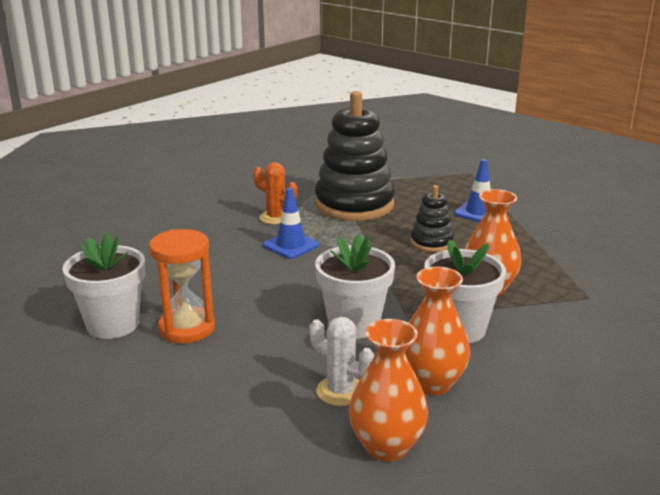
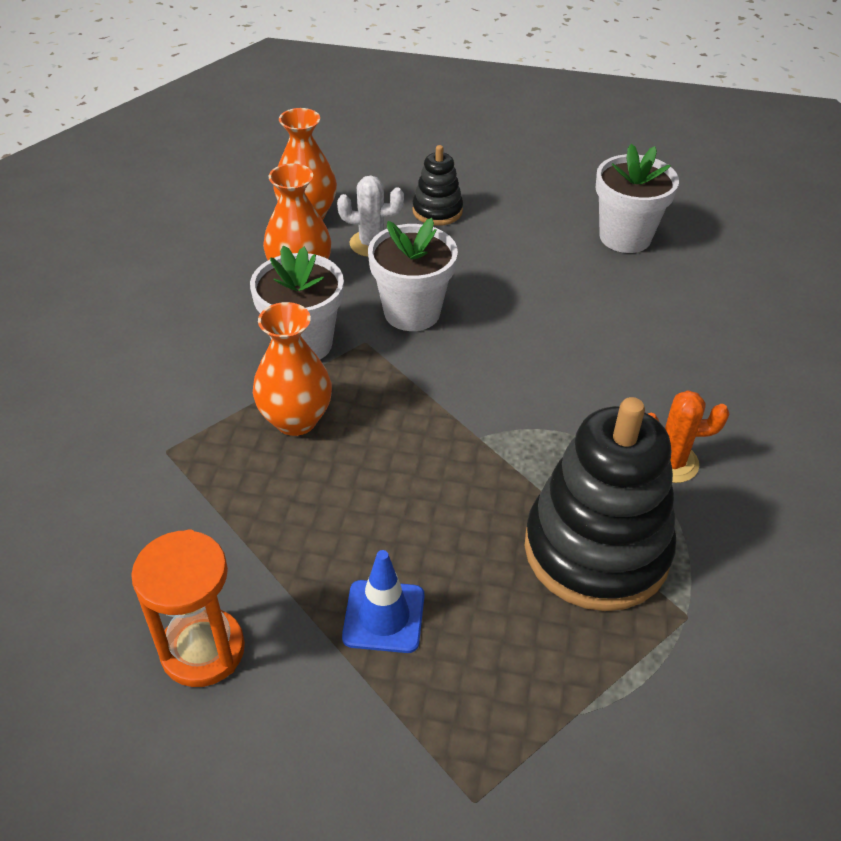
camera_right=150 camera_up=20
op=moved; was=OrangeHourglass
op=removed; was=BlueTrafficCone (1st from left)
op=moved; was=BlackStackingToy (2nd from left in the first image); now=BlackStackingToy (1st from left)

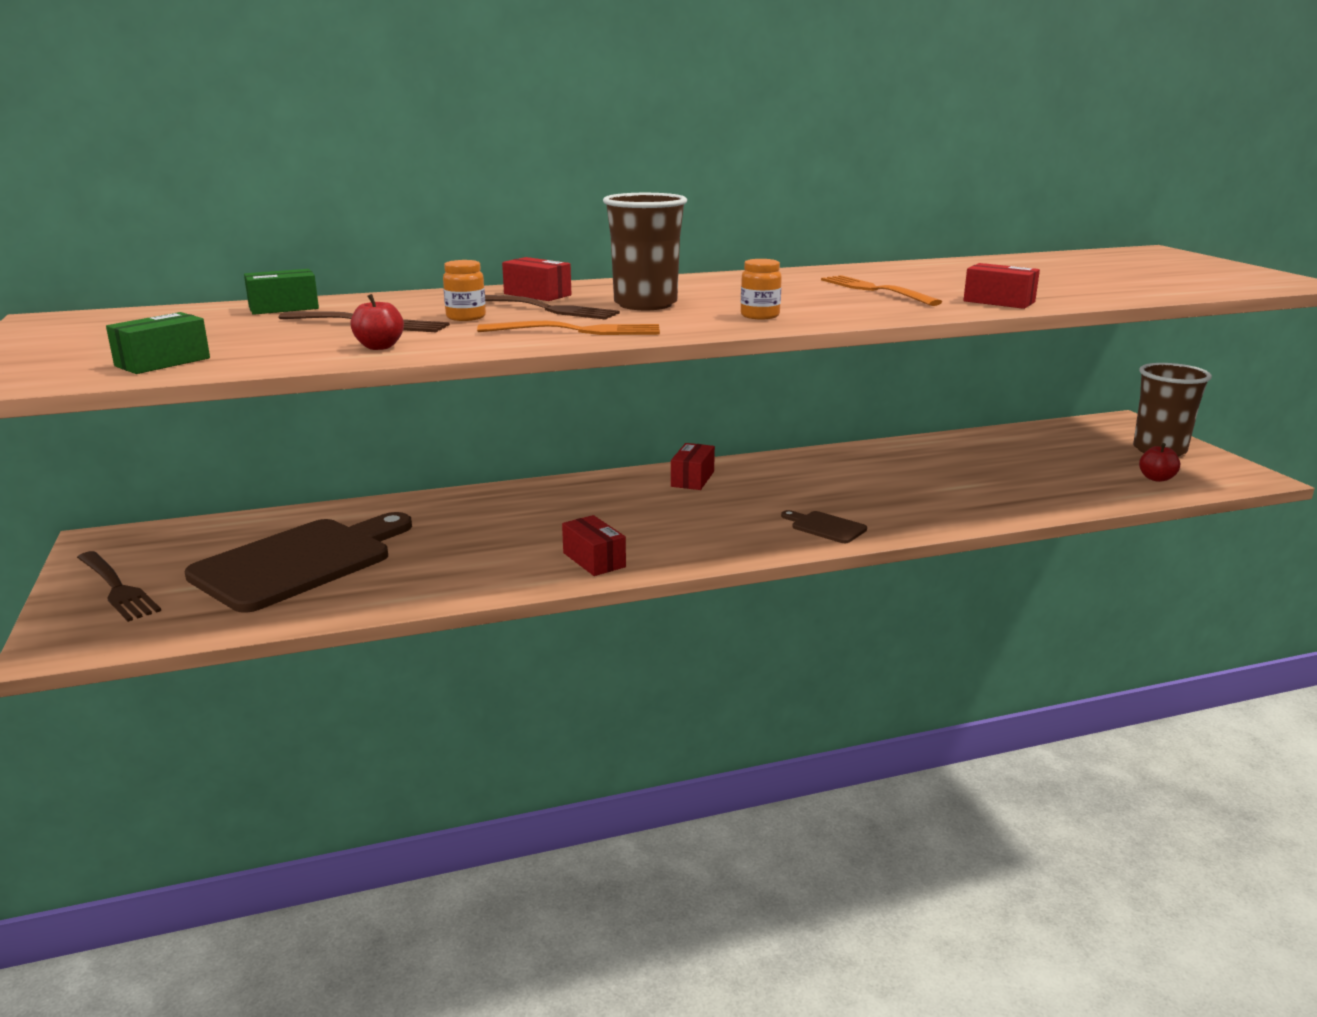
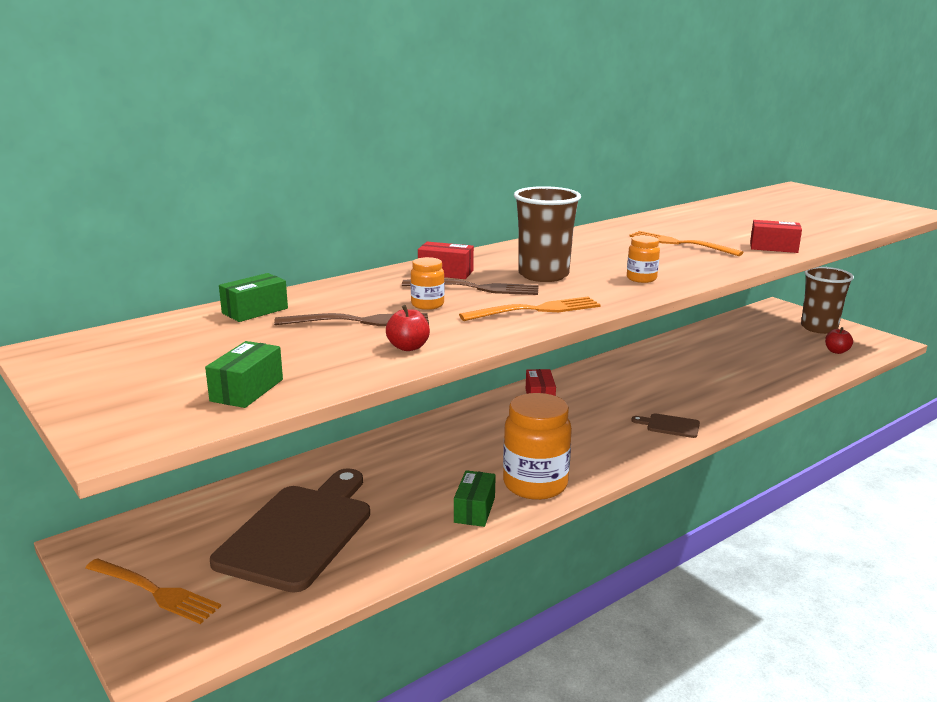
camera_right=-20 camera_up=0
op=recoloured; was=BrownFork (1st from left); now=OrangeFork (1st from left)
op=replaced; was=RedBox (2nd from left); now=OrangeJar (2nd from left)
op=added; now=GreenBox (3rd from left)

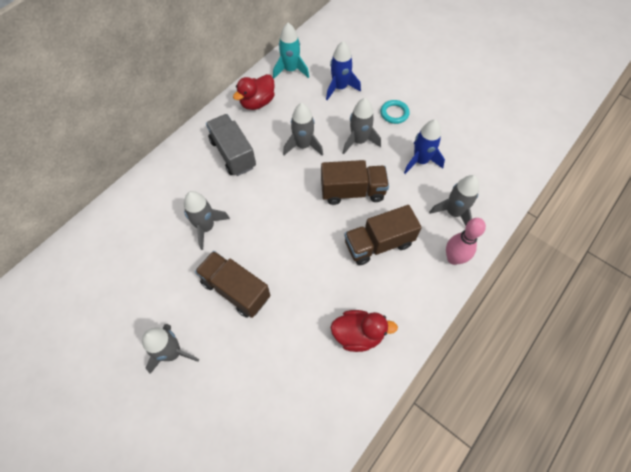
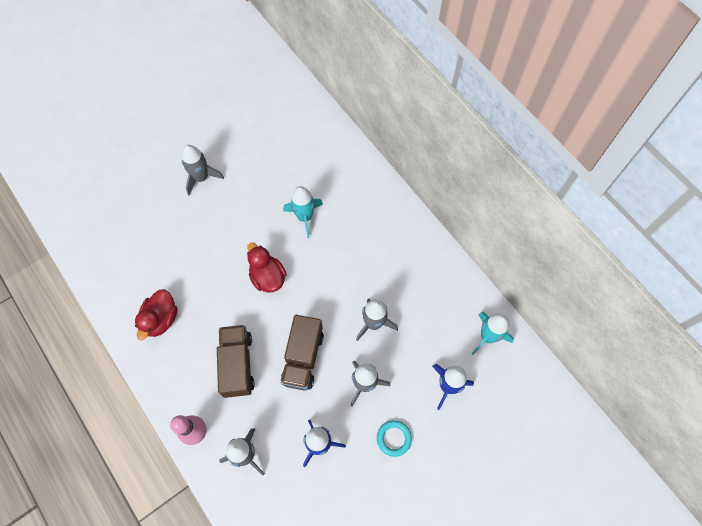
camera_right=105 camera_up=5
op=recoloured; was=GreyRocket (2nd from left); now=TurquoiseRocket (1st from left)
op=removed; was=BrownTruck (1st from left)
op=removed; was=GreyTruck
op=moved; was=RedDuck (1st from left in the first image); now=RedDuck (2nd from left)

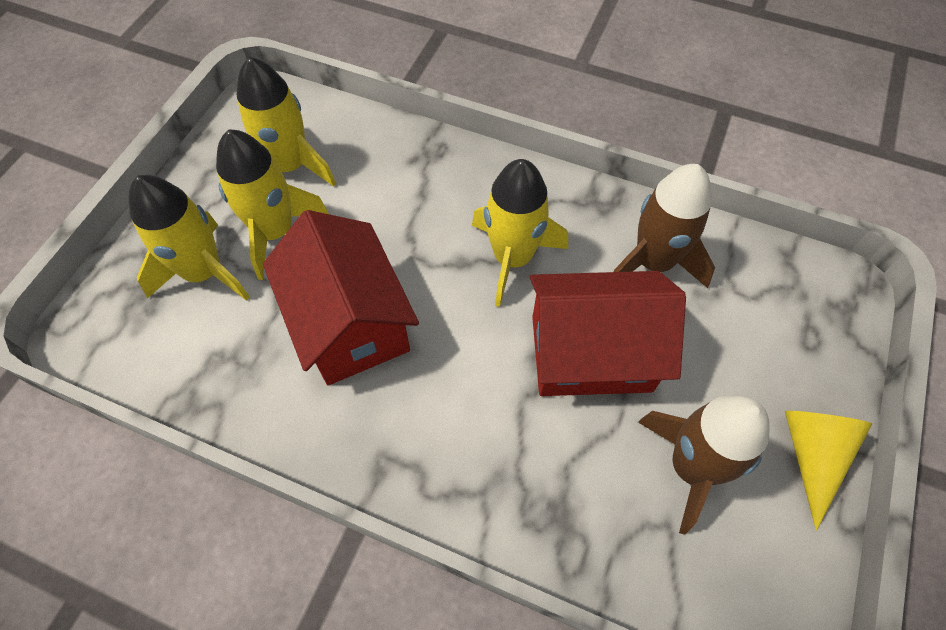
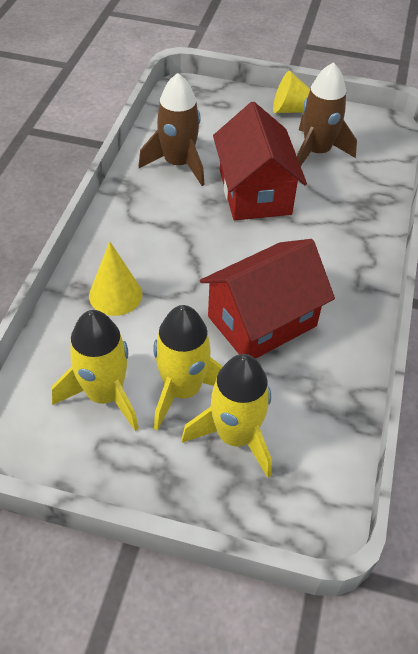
camera_right=-100 camera_up=-10
op=removed; was=YellowRocket (4th from left)
op=added; now=YellowCone (1st from left)

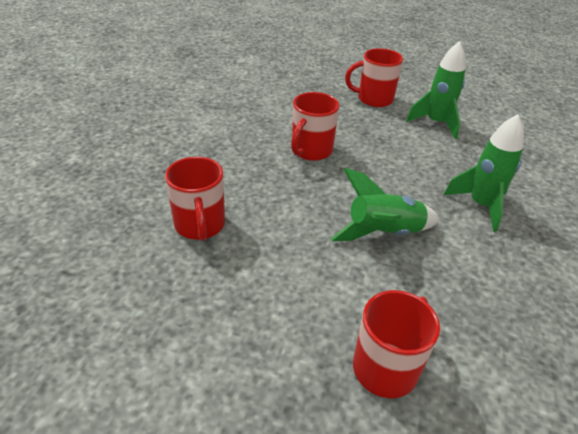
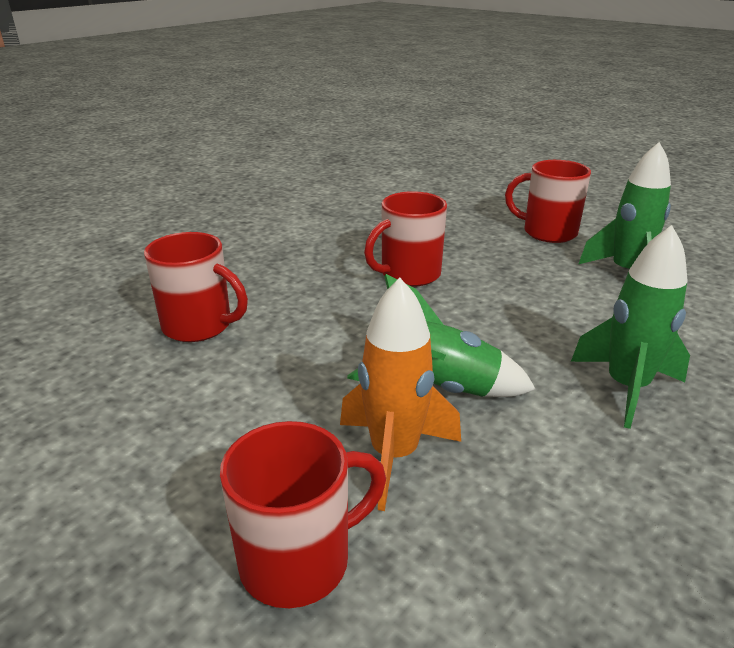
camera_right=25 camera_up=-10
op=turned; was=RedMug (1st from left); clockwise=-75
op=added; now=OrangeRocket

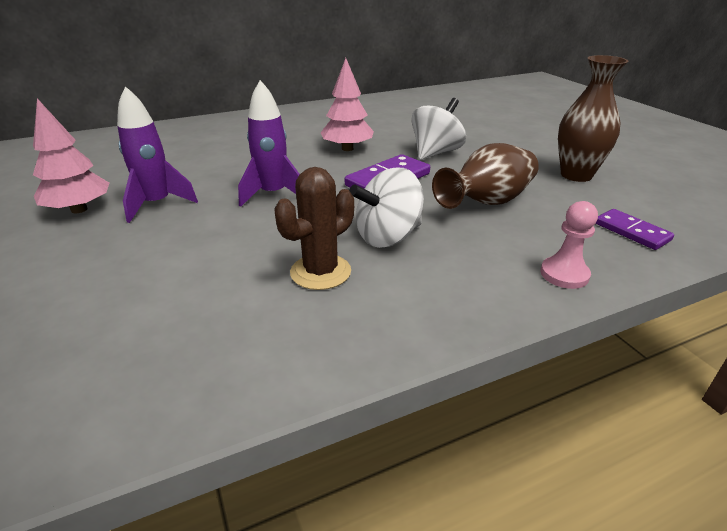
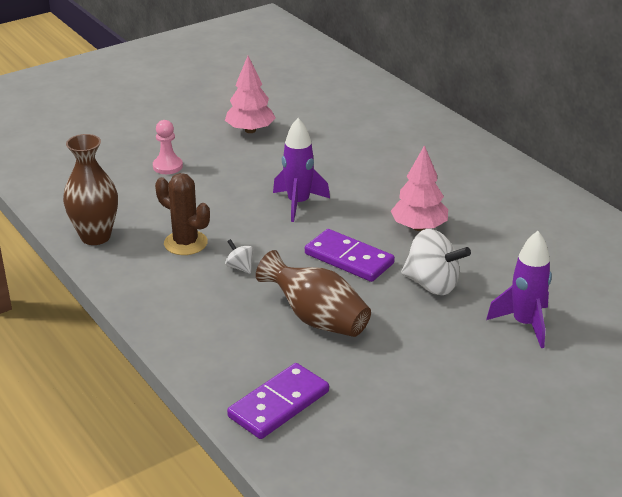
camera_right=80 camera_up=0
op=moved; was=PurpleRocket (1st from left in the first image); now=PurpleRocket (2nd from left)
op=resized; was=WhiteSpinningTop (1st from left); ratio=0.48
op=moved; was=PinkPawn
op=moved; was=BrownVase (2nd from left in the first image); now=BrownVase (1st from left)
op=resized; was=PurpleDomino (2nd from left in the first image); ratio=1.55

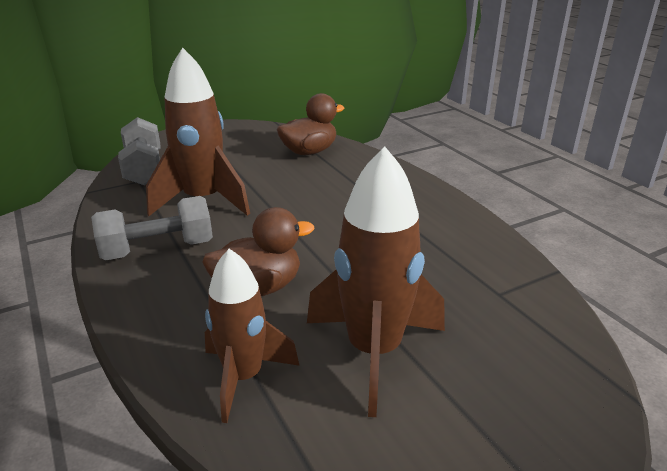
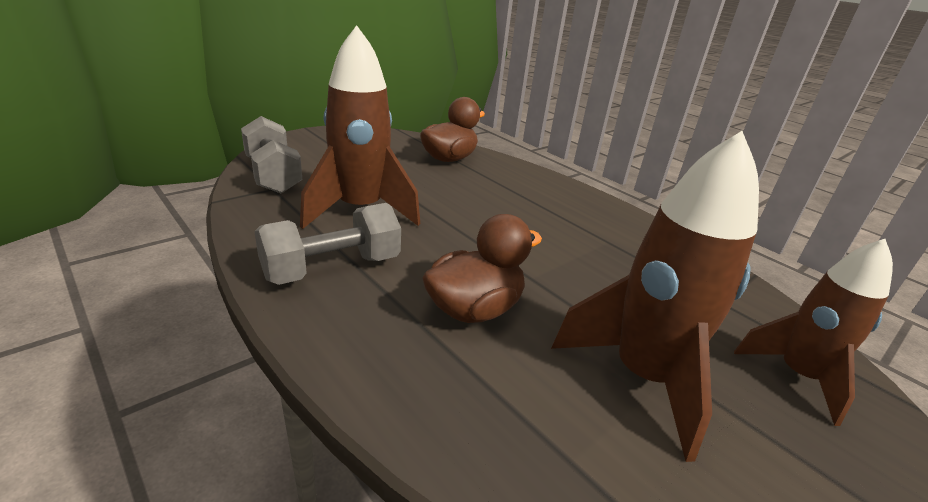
camera_right=-15 camera_up=0
op=moved; was=BrownRocket (2nd from left in the first image); now=BrownRocket (3rd from left)

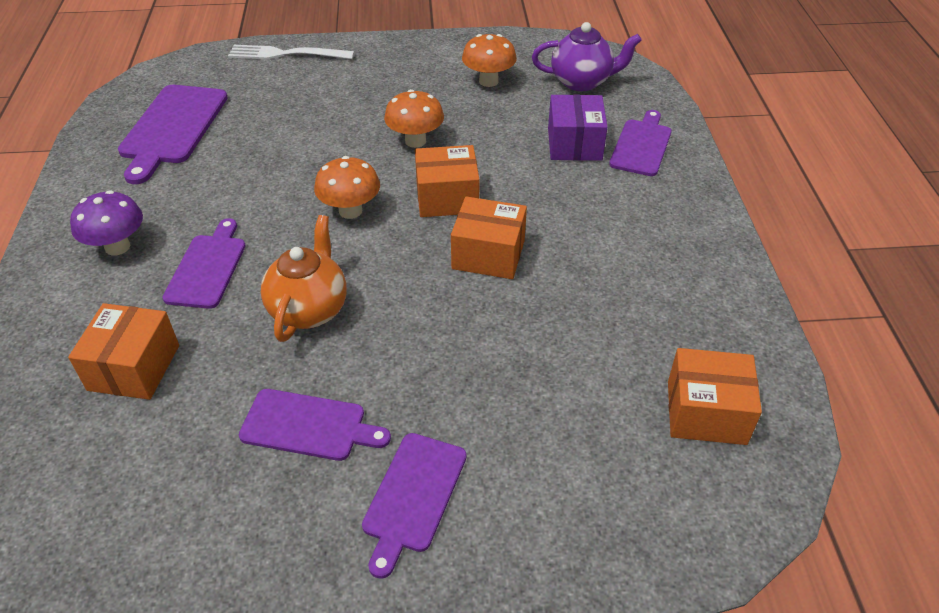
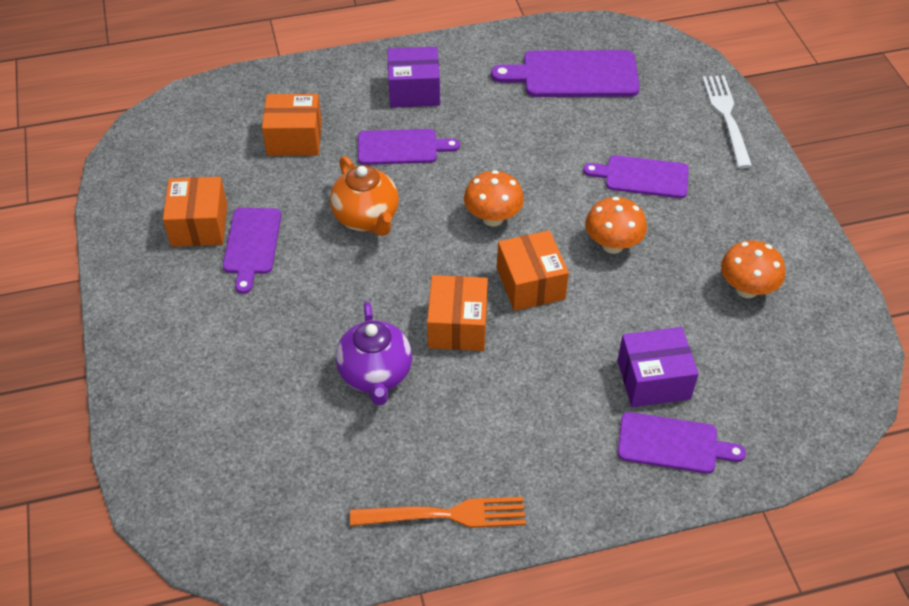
camera_right=80 camera_up=5
op=replaced; was=PurpleMushroom; now=PurpleBox (1st from left)
op=turned; was=OrangeTeapot; clockwise=60
op=moved; was=PurpleCuttingBoard (4th from left)
op=moved; was=PurpleTeapot
op=moved; was=OrangeBox (4th from left in the first image); now=OrangeBox (1st from left)
op=added; now=OrangeFork

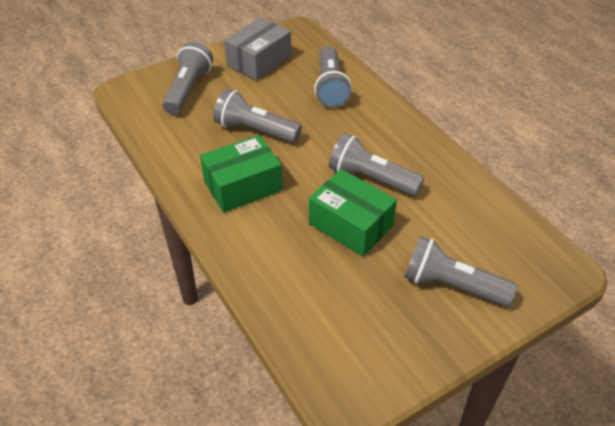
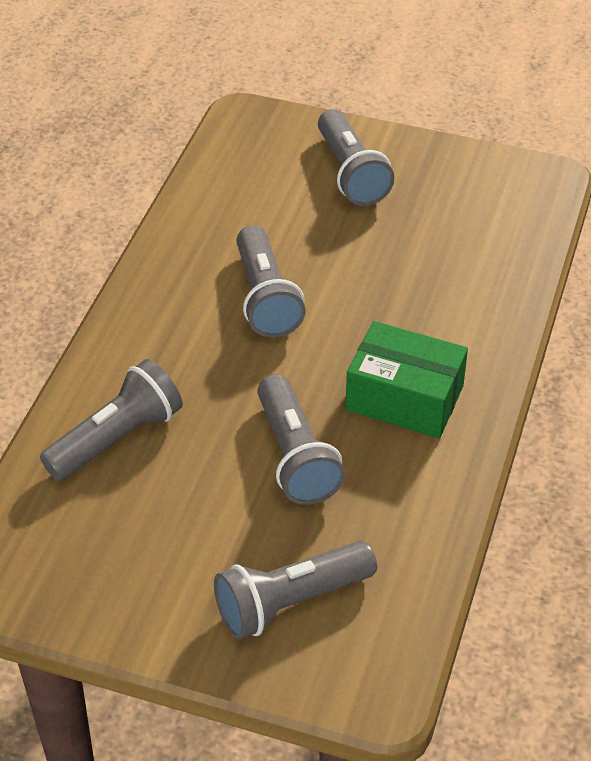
camera_right=-130 camera_up=0
op=removed; was=GreyBox
op=removed; was=GreenBox (2nd from left)

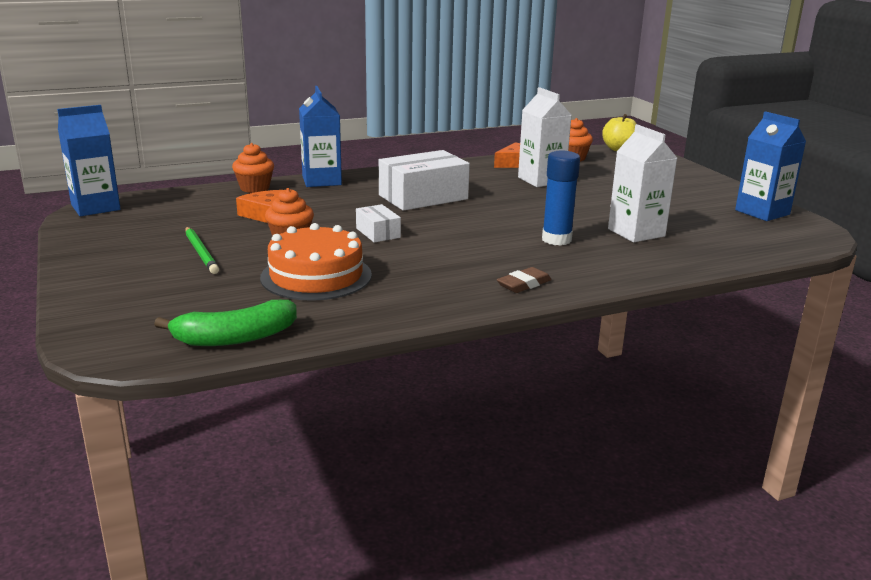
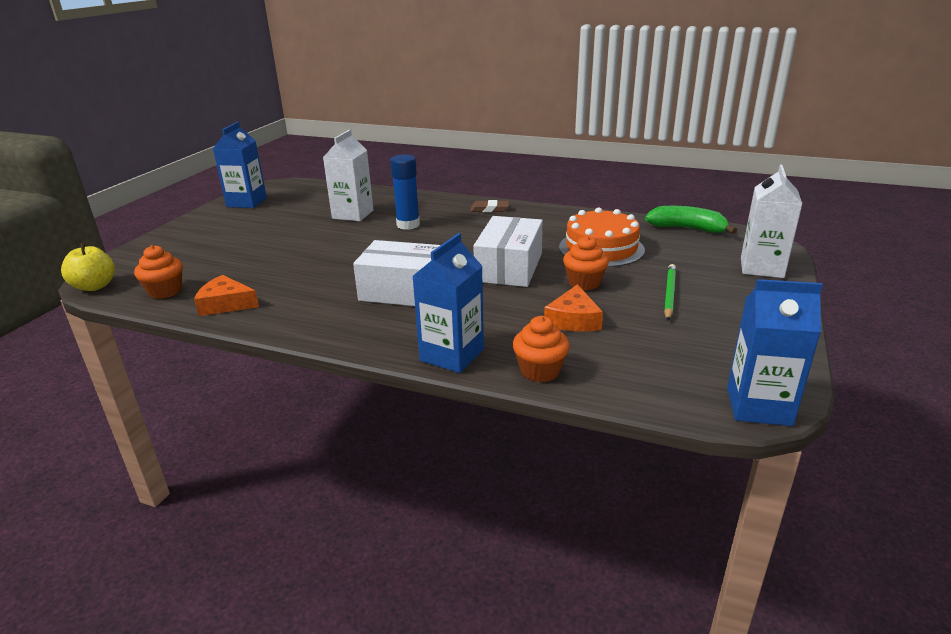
camera_right=-135 camera_up=5
op=resized; was=WhiteBox (1st from left in the first image); ratio=1.96
op=moved; was=WhiteCarton (1st from left in the first image); now=WhiteCarton (2nd from left)

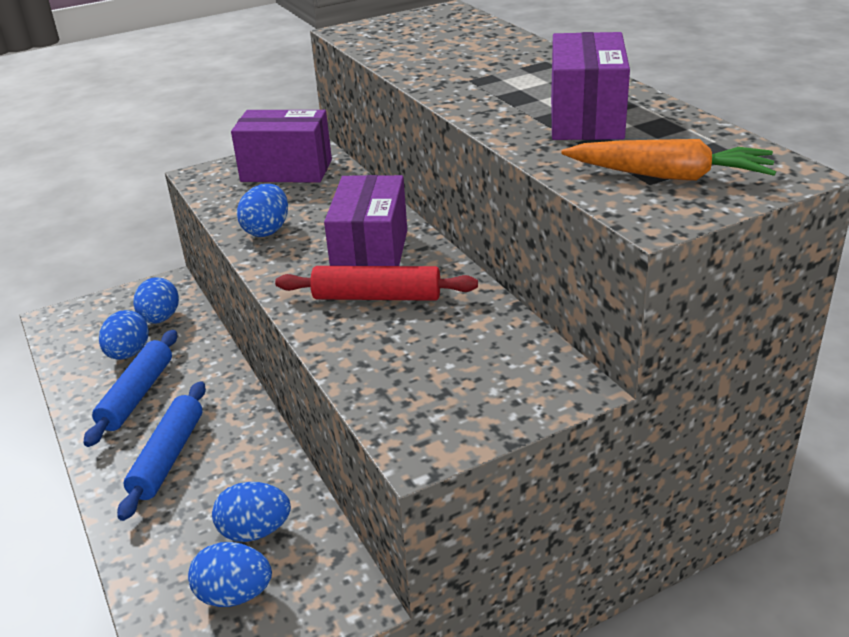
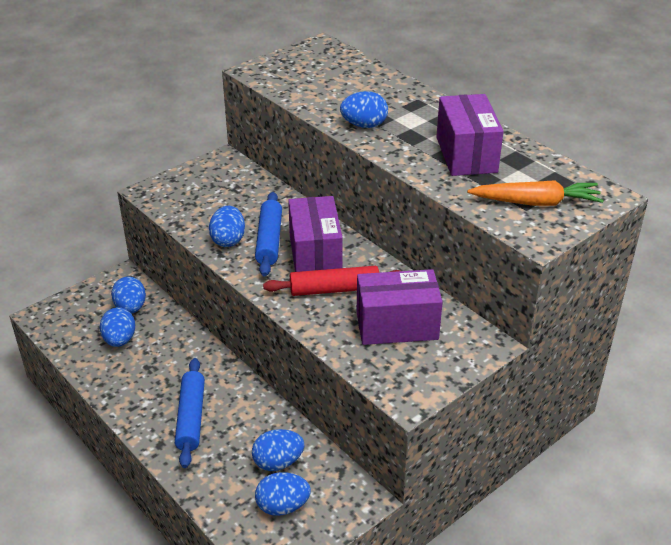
camera_right=-15 camera_up=5
op=moved; was=BlueRollingPin (1st from left in the first image); now=BlueRollingPin (2nd from left)
op=moved; was=PurpleBox (1st from left in the first image); now=PurpleBox (2nd from left)
op=added; now=BlueEgg (6th from left)

